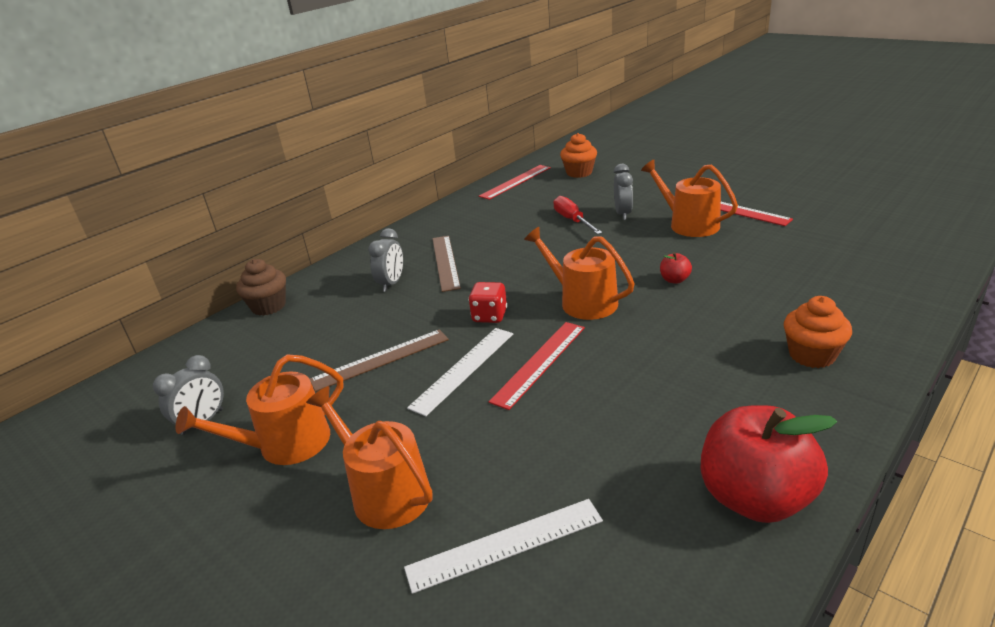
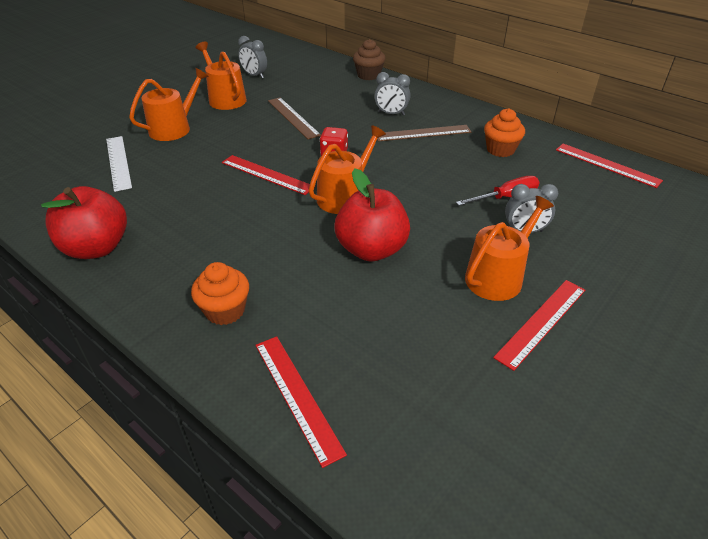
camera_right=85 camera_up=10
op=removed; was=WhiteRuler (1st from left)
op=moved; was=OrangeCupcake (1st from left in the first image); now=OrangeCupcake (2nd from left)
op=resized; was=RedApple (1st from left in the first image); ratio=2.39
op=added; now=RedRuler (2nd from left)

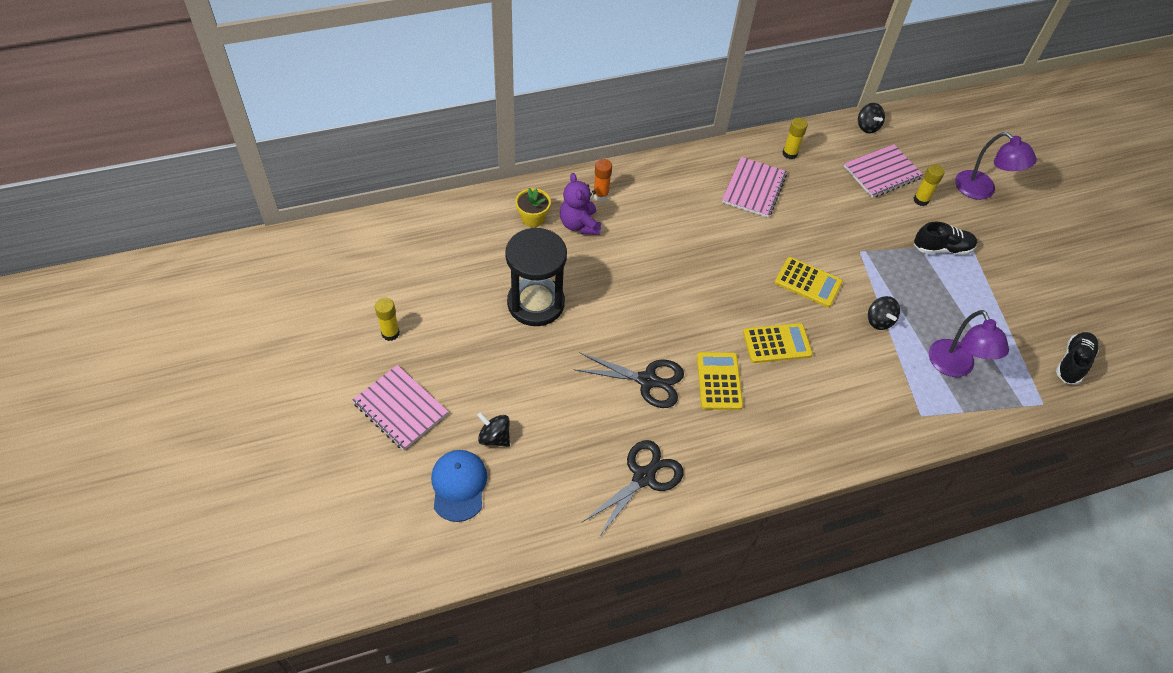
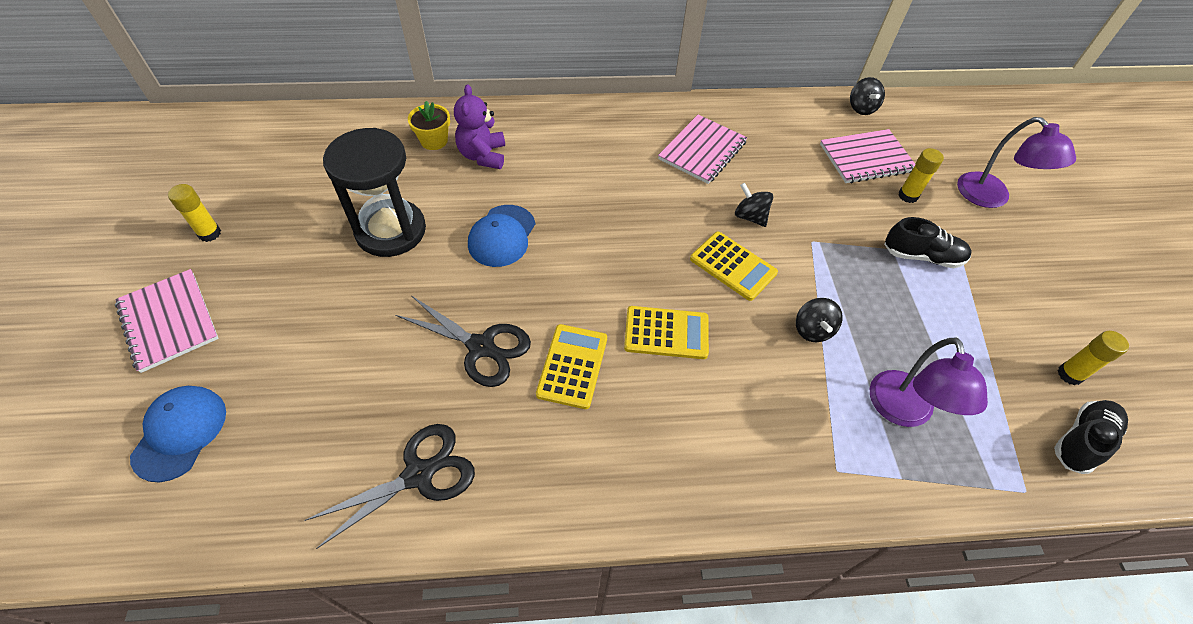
camera_right=15 camera_up=0
op=moved; was=BlackSpinningTop (1st from left)
op=removed; was=OrangeGlueStick
op=moved; was=YellowGlueStick (2nd from left in the first image); now=YellowGlueStick (3rd from left)
op=added; now=BlueCap (2nd from left)

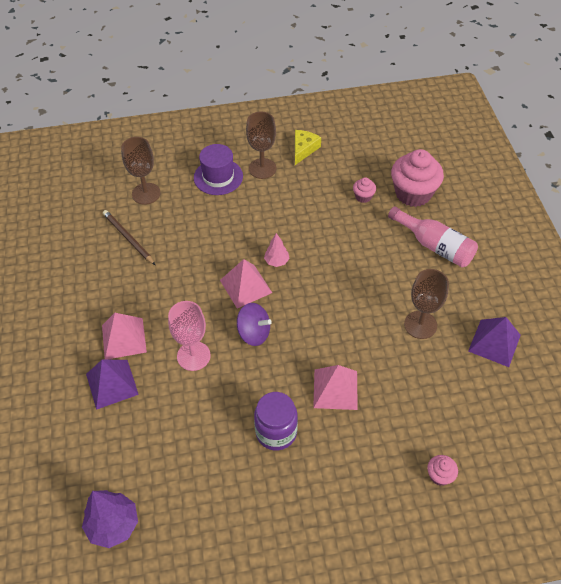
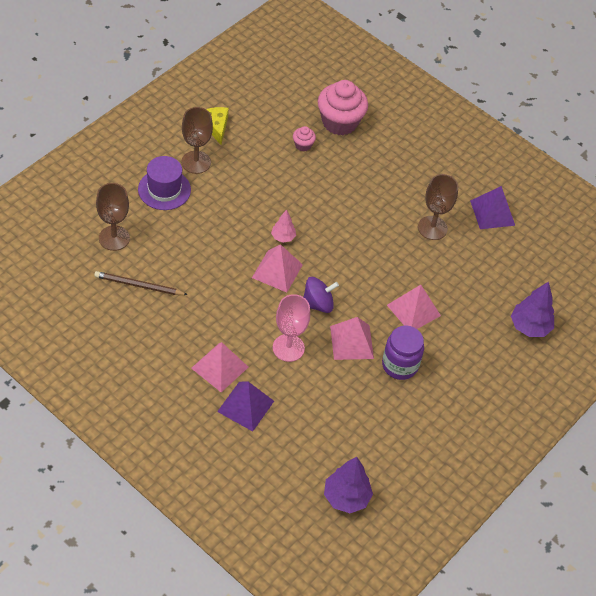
camera_right=-45 camera_up=0
op=removed; was=PinkBottle
op=replaced; was=PinkCupcake (3rd from left); now=PurpleTree (2nd from left)
op=added; now=PinkPyramid (3rd from left)

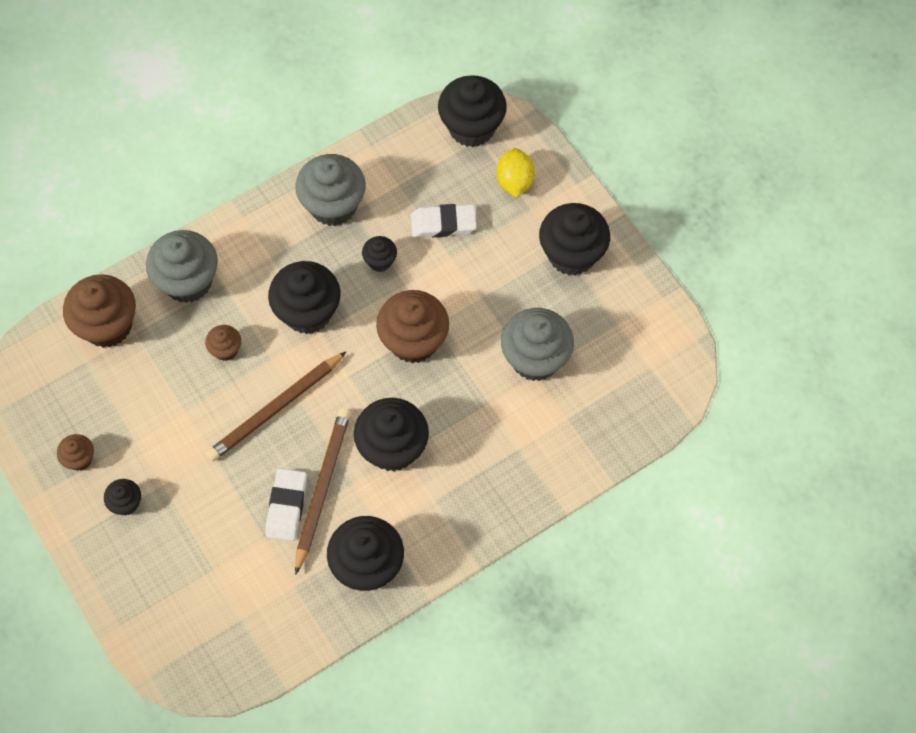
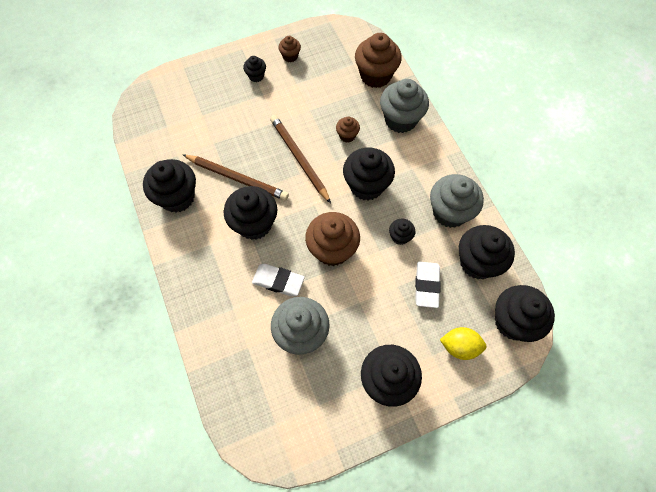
camera_right=100 camera_up=0
op=moved; was=WhiteEraser (1st from left)
op=added; now=BlackCupcake (7th from left)

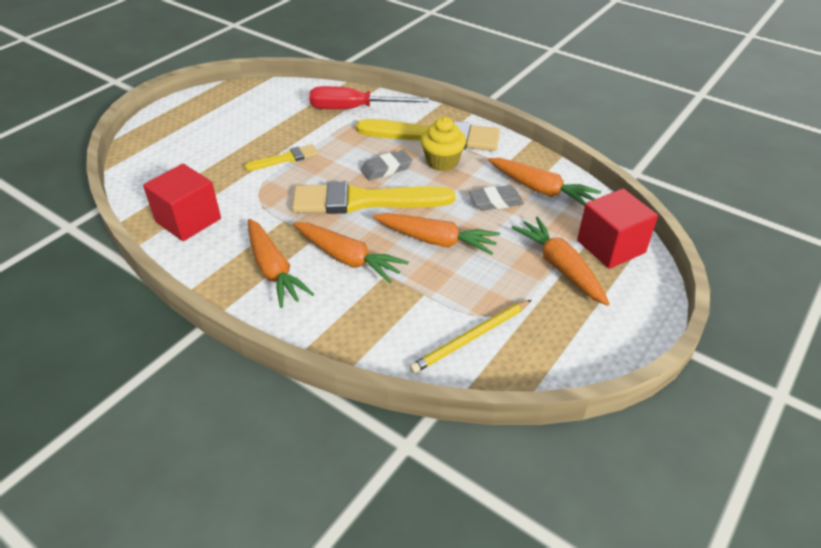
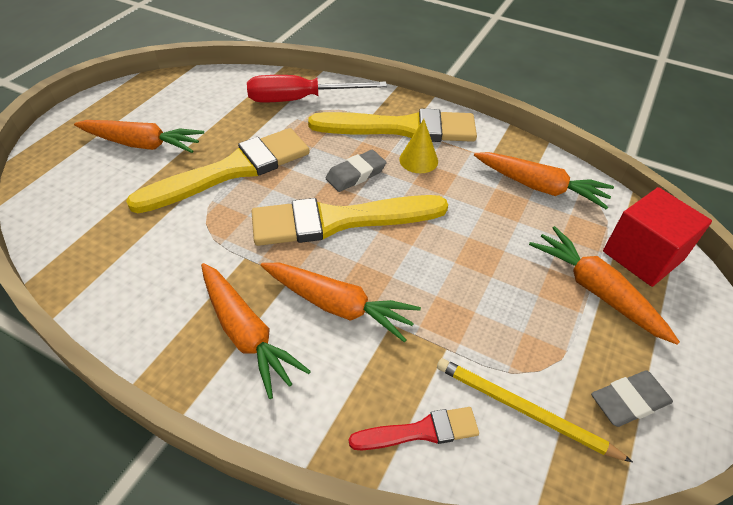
camera_right=-10 camera_up=5
op=removed; was=RedCube (1st from left)
op=resized; was=YellowBrush (1st from left); ratio=2.04
op=moved; was=OrangeCarrot (3rd from left in the first image); now=OrangeCarrot (1st from left)
op=turned; was=YellowPencil; clockwise=75
op=replaced; was=YellowCupcake; now=YellowCone
op=moved; was=GreyEraser (2nd from left)
op=added; now=RedBrush

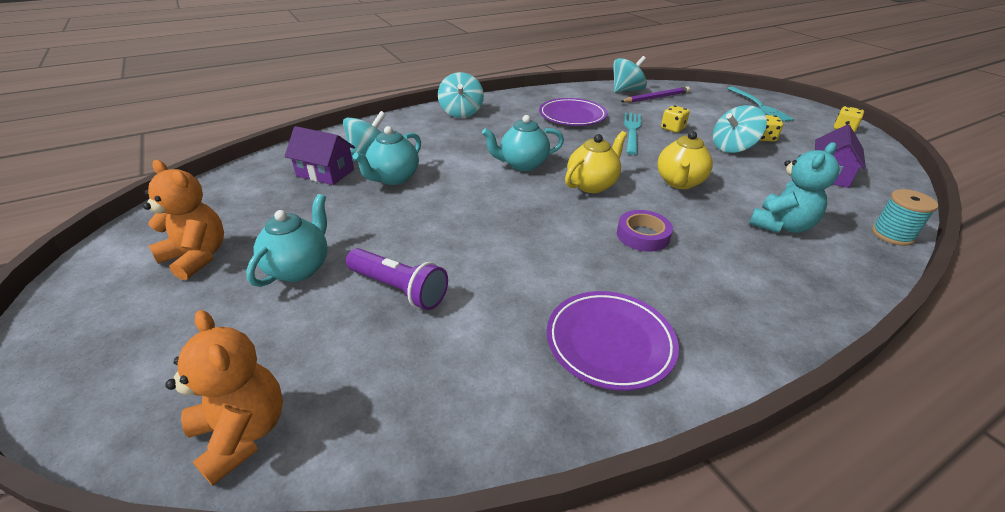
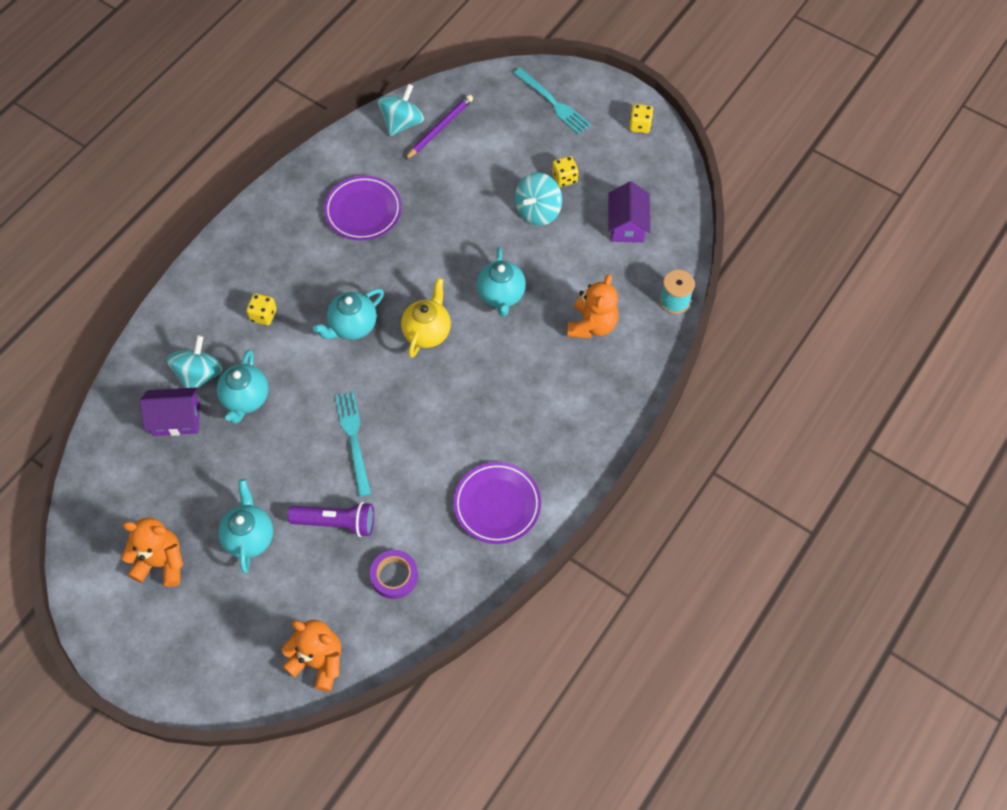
camera_right=-25 camera_up=25
op=removed; was=TurquoiseSpinningTop (2nd from left)
op=moved; was=PurpleTape
op=moved; was=TurquoiseFork (1st from left)
op=recoloured; was=YellowTeapot (2nd from left); now=TurquoiseTeapot (4th from left)
op=moved; was=YellowDice (1st from left)
op=recoloured; was=TurquoiseTeddyBear; now=OrangeTeddyBear (3rd from left)

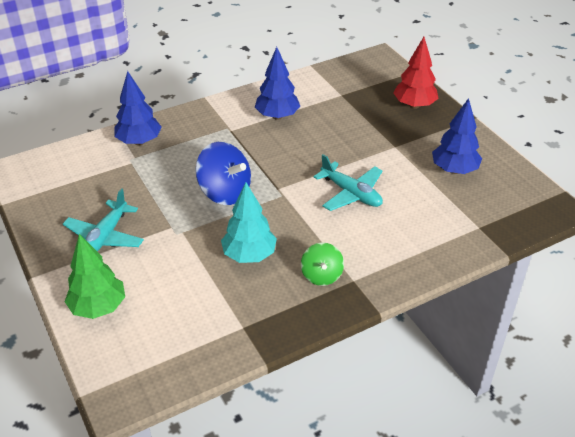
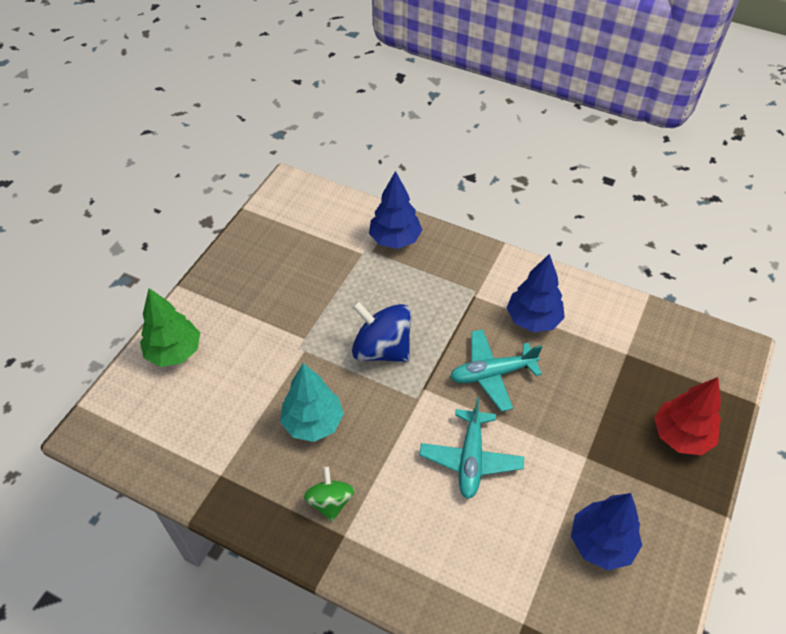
camera_right=55 camera_up=10
op=moved; was=TurquoisePlane (1st from left in the first image); now=TurquoisePlane (2nd from left)
op=turned; was=BlueSpinningTop; clockwise=120
op=turned; was=GreenSpinningTop; clockwise=120

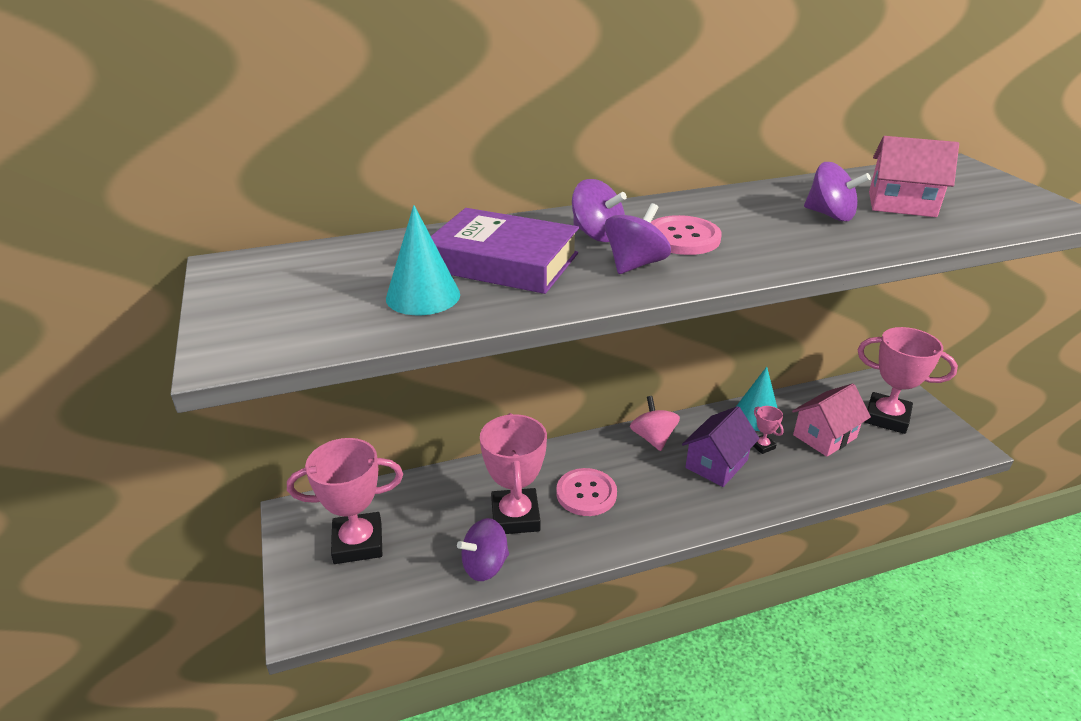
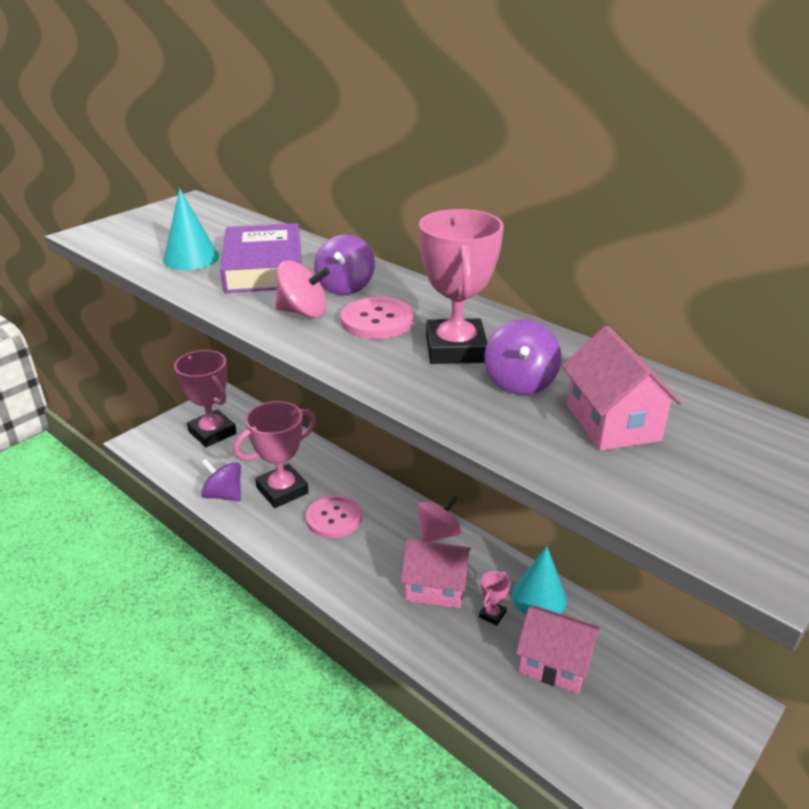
camera_right=60 camera_up=0
op=recoloured; was=PurpleSpinningTop (3rd from left); now=PinkSpinningTop (1st from left)
op=recoloured; was=PurpleHouse; now=PinkHouse (1st from left)
op=moved; was=PinkTrophy (4th from left in the first image); now=PinkTrophy (3rd from left)

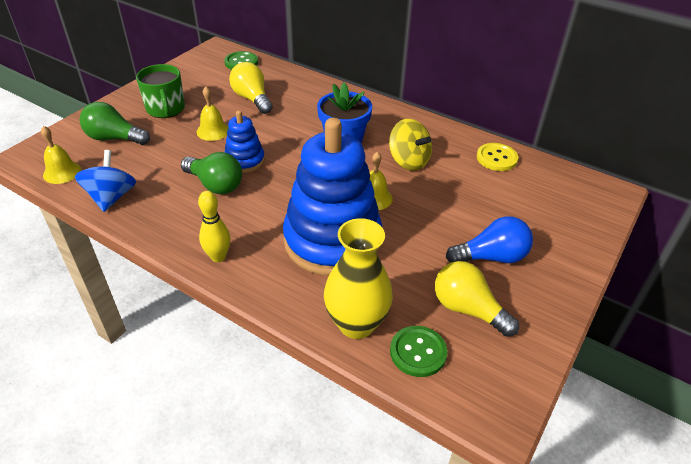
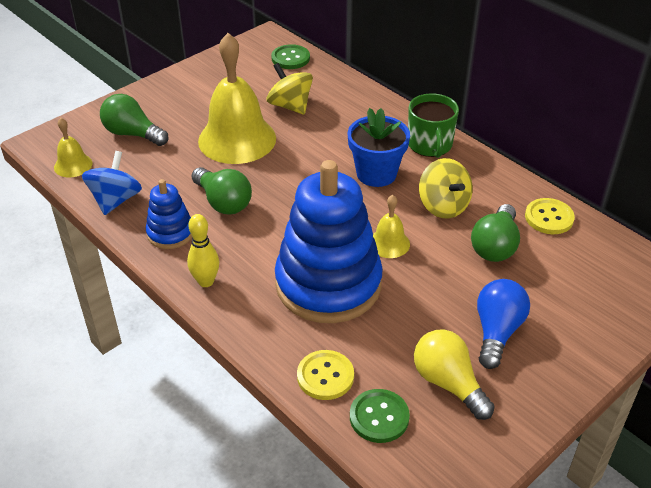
camera_right=15 camera_up=0
op=moved; was=GreenMug
op=resized; was=YellowBell (2nd from left); ratio=2.13
op=moved; was=BlueStackingToy (1st from left)
op=replaced; was=YellowLightBulb (1st from left); now=YellowSpinningTop (1st from left)
op=replaced; was=YellowVase; now=YellowButton (1st from left)
op=turned; was=BlueLightBulb; clockwise=-75
op=added; now=GreenLightBulb (3rd from left)

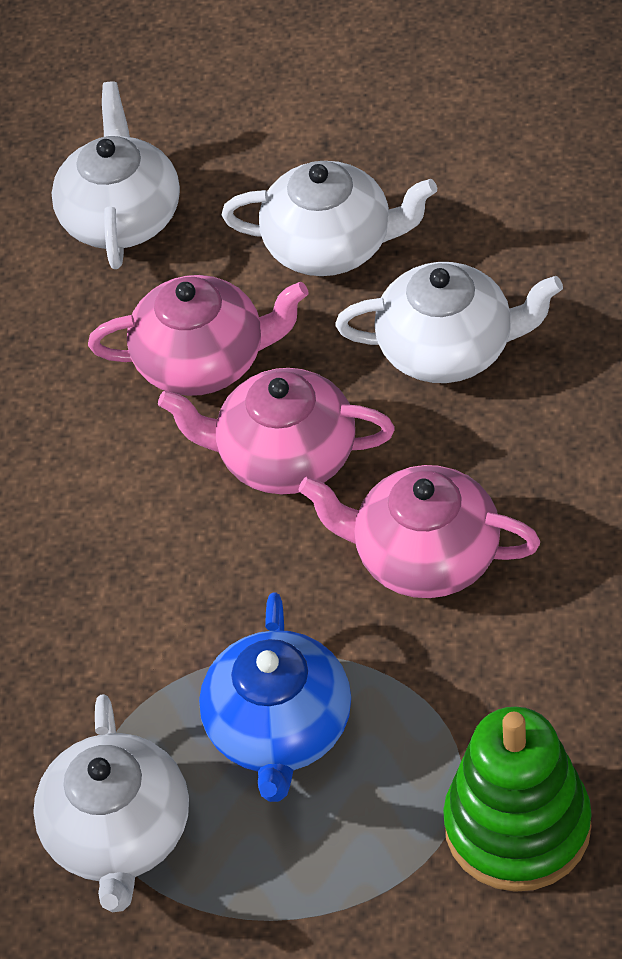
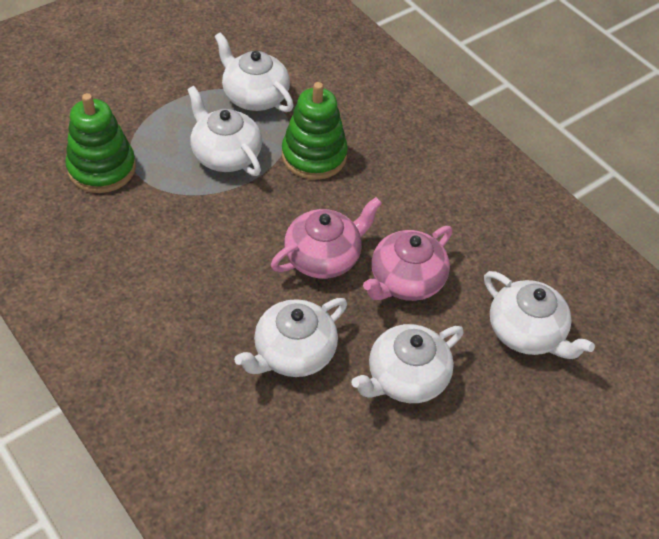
camera_right=130 camera_up=0
op=recoloured; was=BlueTeapot; now=WhiteTeapot (1st from left)
op=removed; was=PinkTeapot (3rd from left)
op=added; now=GreenStackingToy (2nd from left)

